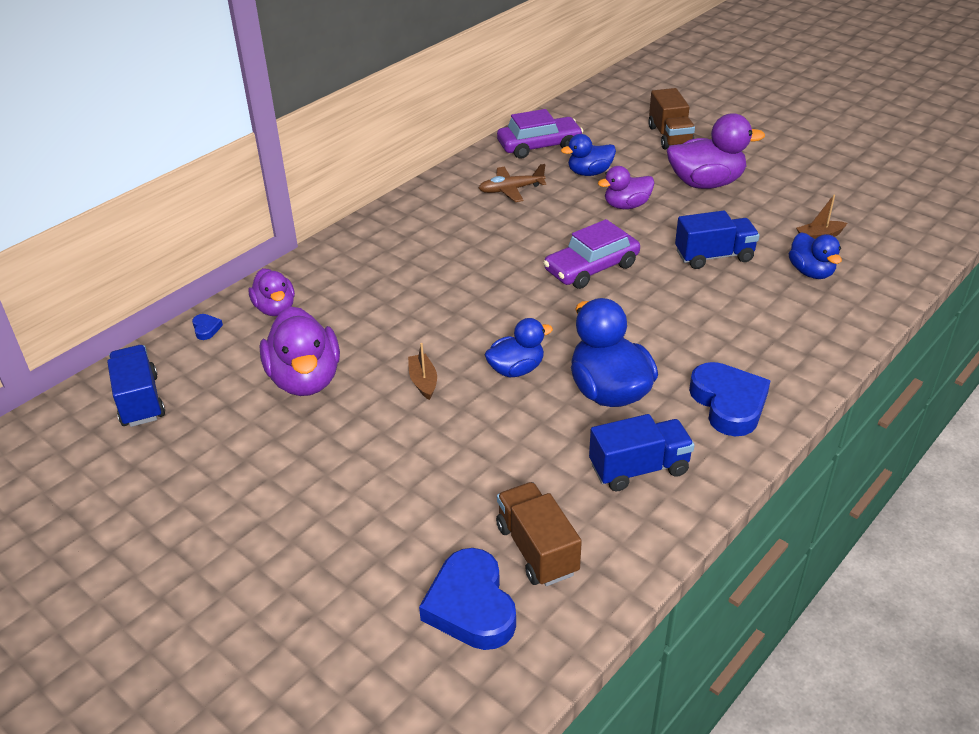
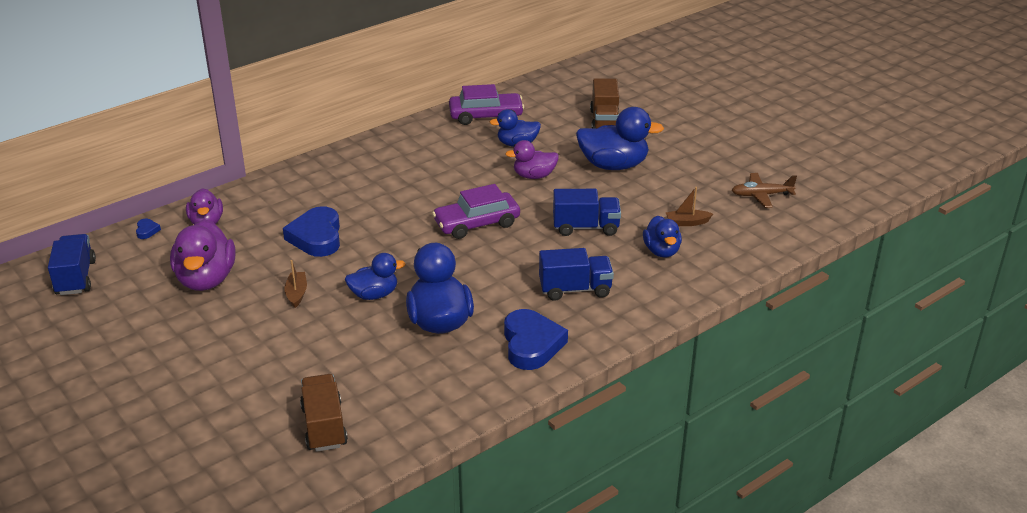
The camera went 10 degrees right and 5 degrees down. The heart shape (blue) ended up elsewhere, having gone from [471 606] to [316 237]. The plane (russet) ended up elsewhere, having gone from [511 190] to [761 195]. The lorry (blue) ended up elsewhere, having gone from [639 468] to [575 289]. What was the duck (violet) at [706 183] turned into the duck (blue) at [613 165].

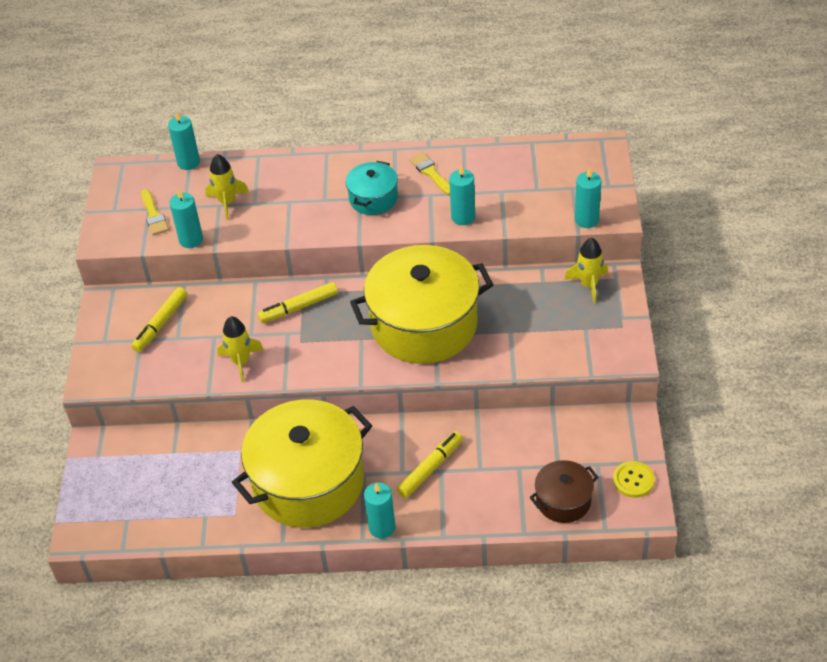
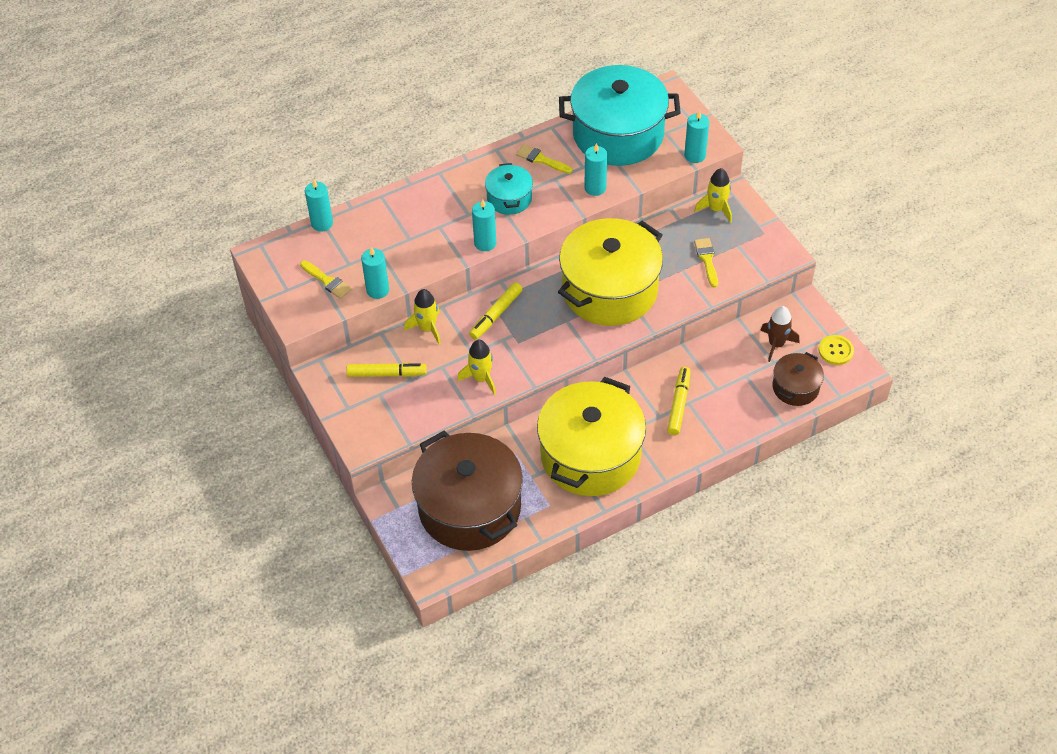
The camera went 30 degrees left and 5 degrees up. The felt pen (bright yellow) at [160 324] ended up facing another way, 90 degrees counterclockwise from before. The toy rocket (bright yellow) ended up elsewhere, having gone from [227 202] to [427 328]. The wax candle (teal) ended up elsewhere, having gone from [382 527] to [485 243]. The second view gained the stockpot (russet) at [469 508]. The second view gained the stockpot (teal) at [618 134]. The second view gained the paintbrush (bright yellow) at [707 260]. The second view gained the toy rocket (russet) at [776 344].

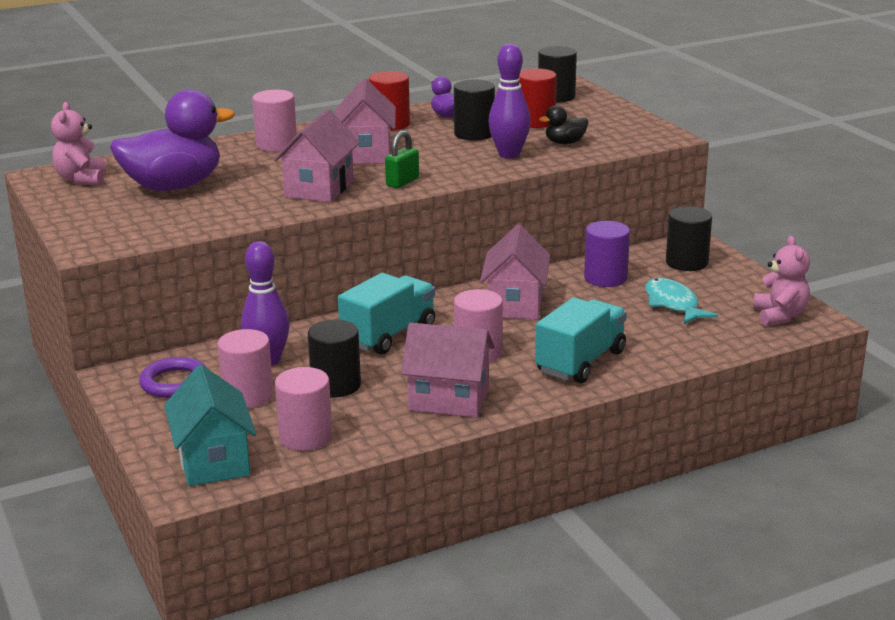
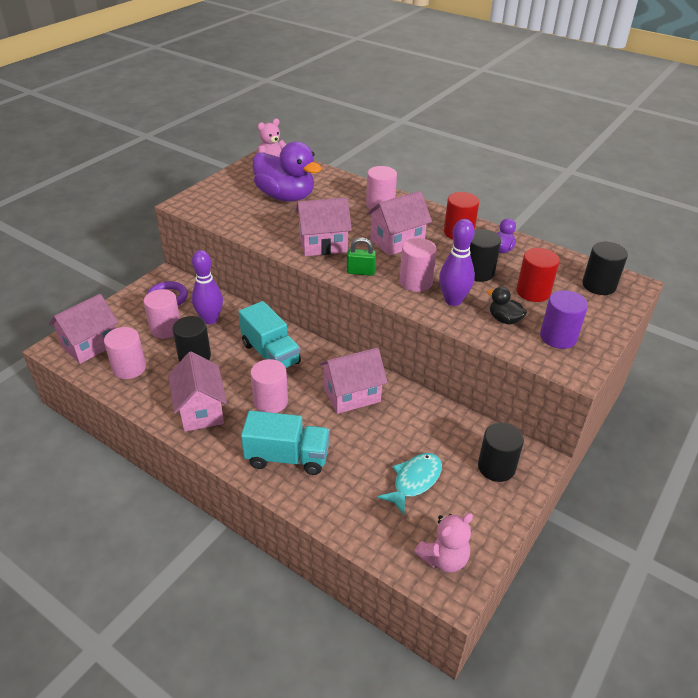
The camera went 60 degrees right and 15 degrees up. What was the cottage (teal) at [214 461] turned into the cottage (rose-pink) at [90 345]. The lorry (teal) at [389 335] ended up facing another way, 45 degrees clockwise from before. The cylinder shape (violet) ended up elsewhere, having gone from [605 278] to [558 337]. The second view gained the cylinder shape (rose-pink) at [416 282].

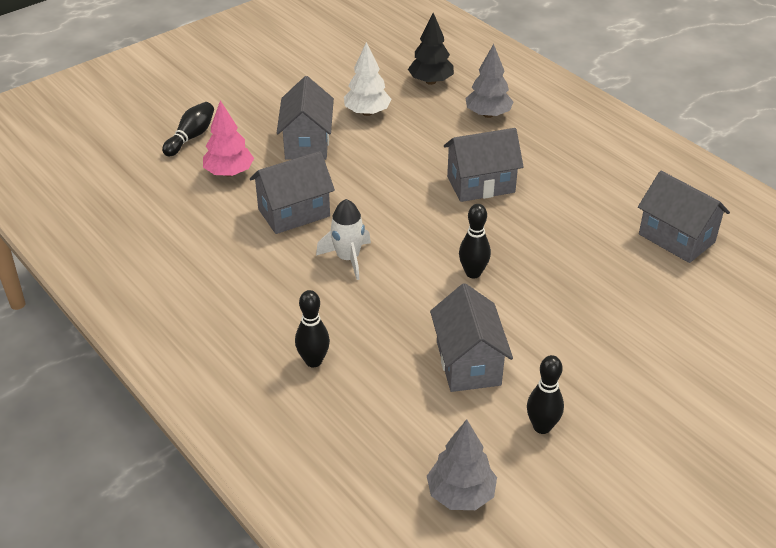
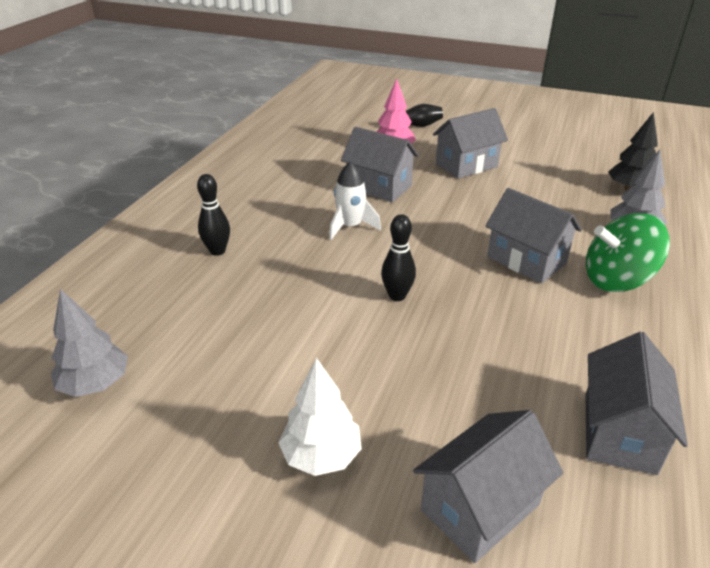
The camera went 60 degrees right and 5 degrees down. The tree (snow-white) ended up elsewhere, having gone from [367 112] to [321 455]. The cottage (grey) ended up elsewhere, having gone from [468 363] to [480 507]. The second view lost the skittle (jet-black) at [542 427]. The second view gained the spinning top (green) at [617 280].

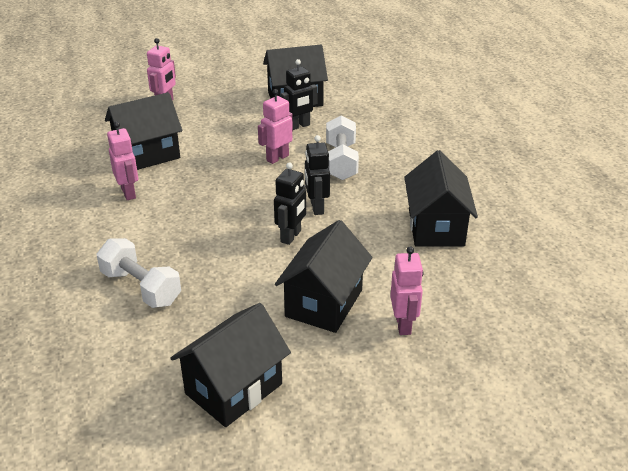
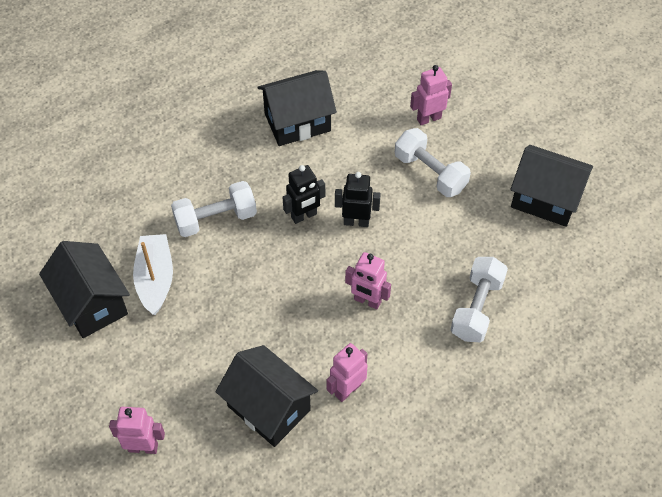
The camera went 110 degrees left and 20 degrees up. The robot (rose-pink) ended up elsewhere, having gone from [277 158] to [367 301]. Where the cottage (jet-black) stood at [324 303], the free weight (snow-white) came to stand at [430 172]. Where the robot (jet-black) stood at [299 126], the toy boat (snow-white) came to stand at [155 279].

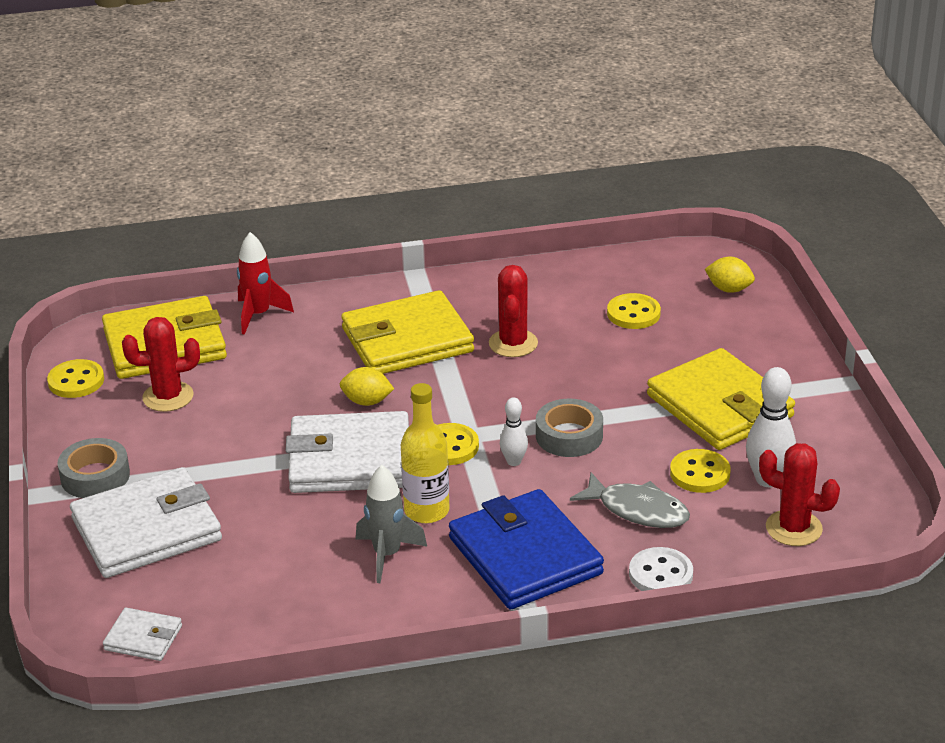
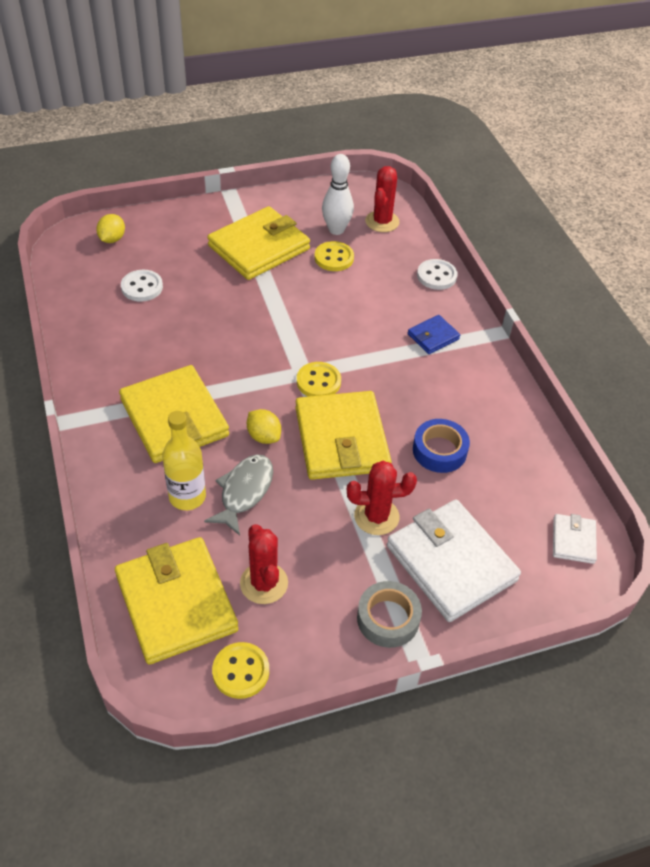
The camera went 100 degrees left and 15 degrees up. The second view lost the toy rocket (red) at [258 315]. What was the wallet (snow-white) at [350 459] turned into the wallet (bright yellow) at [341 439]. The toy lemon (bright yellow) at [367 401] ended up facing another way, 45 degrees counterclockwise from before. The second view lost the toy rocket (grey) at [387 555]. The bottle (bright yellow) ended up elsewhere, having gone from [426 511] to [187 496]. The size of the wallet (blue) at [525 556] changed by a factor of 0.47. The cactus (red) ended up elsewhere, having gone from [513 343] to [376 516]. The second view lost the skittle (snow-white) at [514 461]. The second view lost the roll of tape (grey) at [569 436]. The fish (grey) ended up elsewhere, having gone from [638 510] to [244 492]. What was the sewing button (bright yellow) at [633 313] turned into the sewing button (snow-white) at [142 287]. The second view gained the roll of tape (blue) at [439 451].

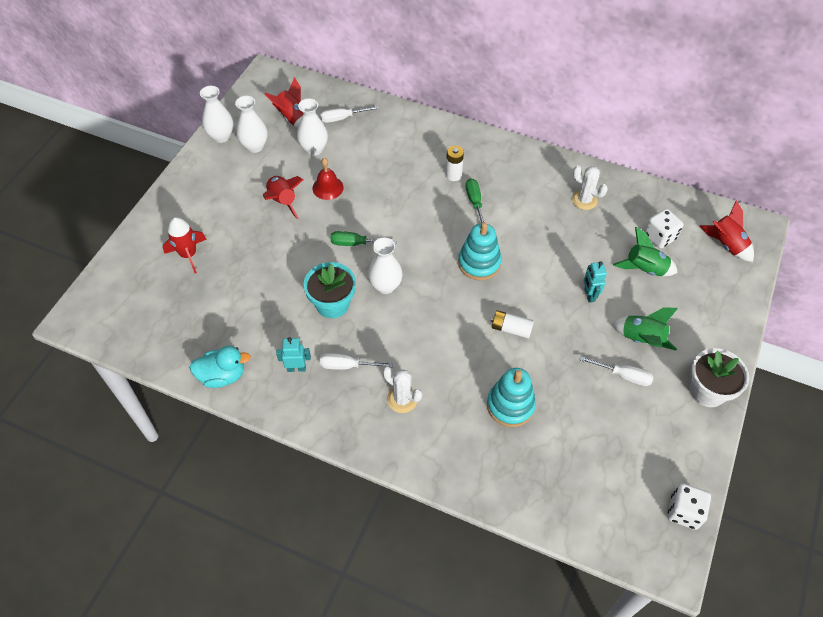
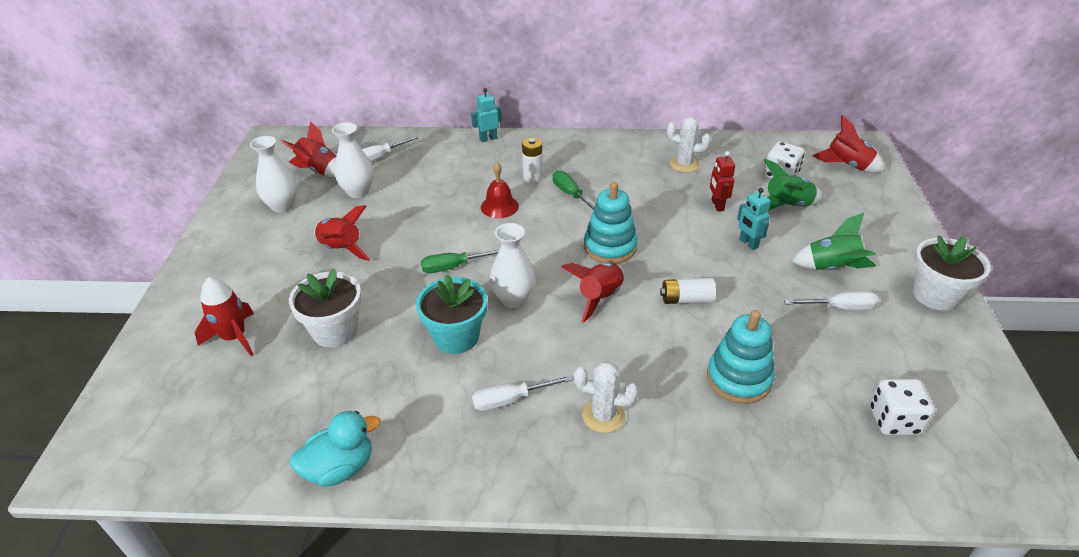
The camera went 20 degrees left and 15 degrees down. The second view lost the flower vase (snow-white) at [221 136]. The robot (teal) ended up elsewhere, having gone from [296 368] to [488 139]. The hand bell (red) ended up elsewhere, having gone from [328 187] to [499 206]. The die (snow-white) ended up elsewhere, having gone from [684 512] to [894 420]. The second view gained the potted plant (snow-white) at [335 330]. The second view gained the toy rocket (red) at [599 297]. The second view gained the robot (red) at [717 205].

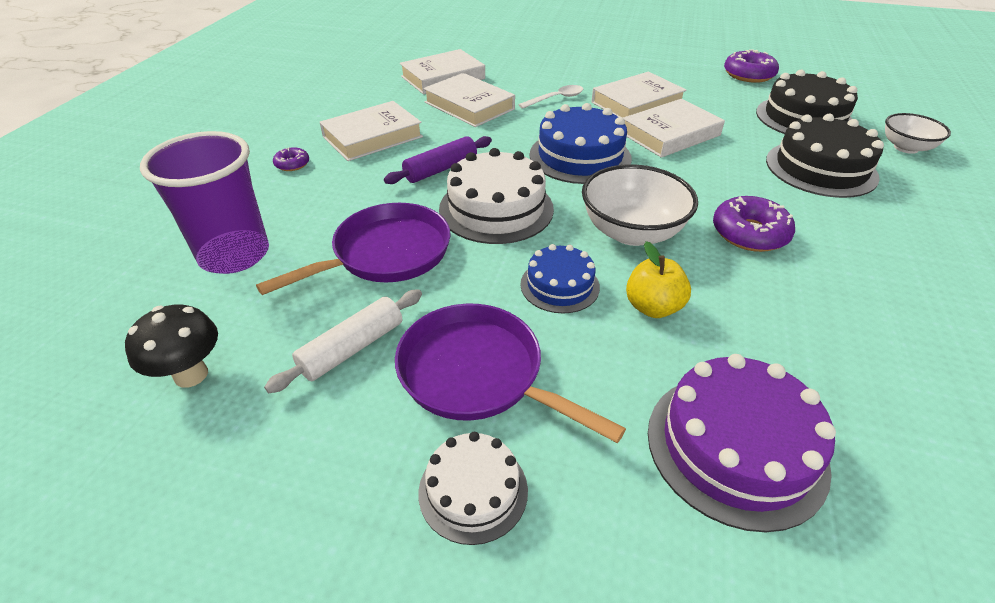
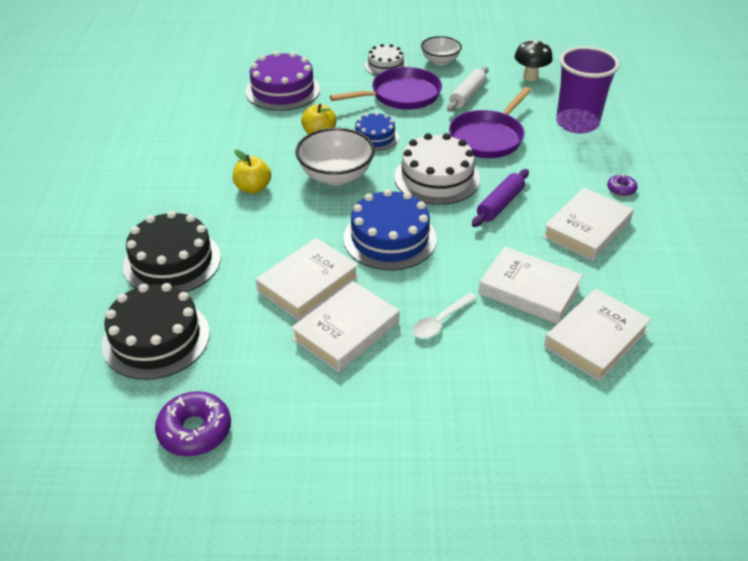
The camera went 165 degrees right and 0 degrees up. The pan (violet) at [478 374] ended up facing another way, 45 degrees counterclockwise from before. Where the donut (violet) stood at [749 233], the toy apple (bright yellow) came to stand at [253 188]. The serving bowl (snow-white) ended up elsewhere, having gone from [906 148] to [440 61].

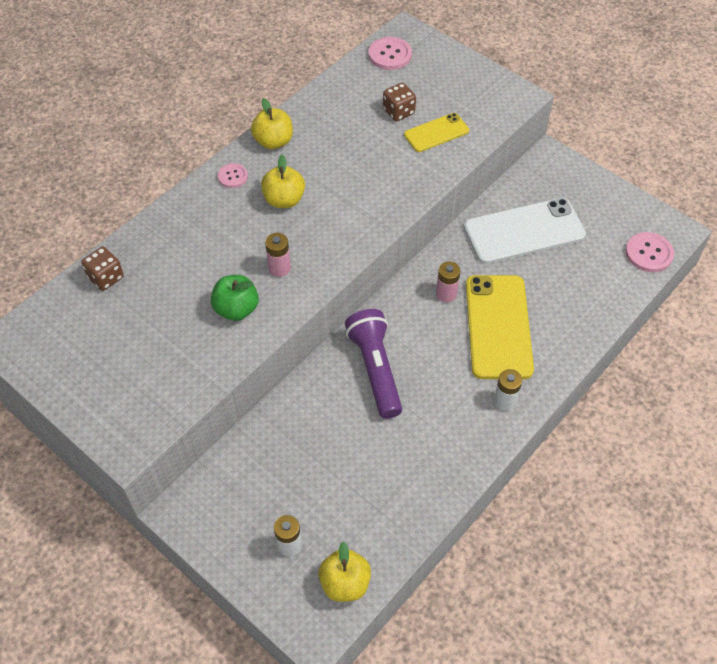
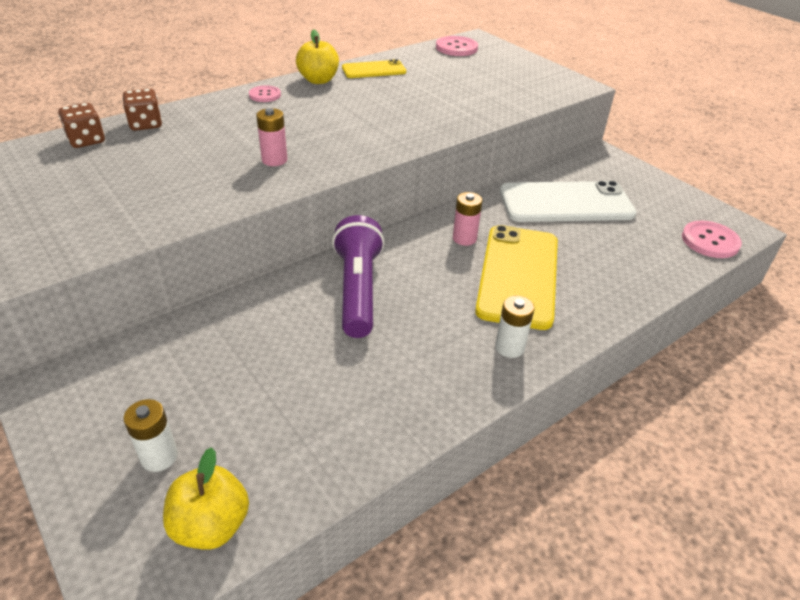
The camera went 10 degrees right and 15 degrees down. The second view lost the toy apple (green) at [236 309]. The second view lost the toy apple (bright yellow) at [284 200]. The die (russet) ended up elsewhere, having gone from [398 112] to [146 124]. The mobile phone (bright yellow) ended up elsewhere, having gone from [436 133] to [374 70].

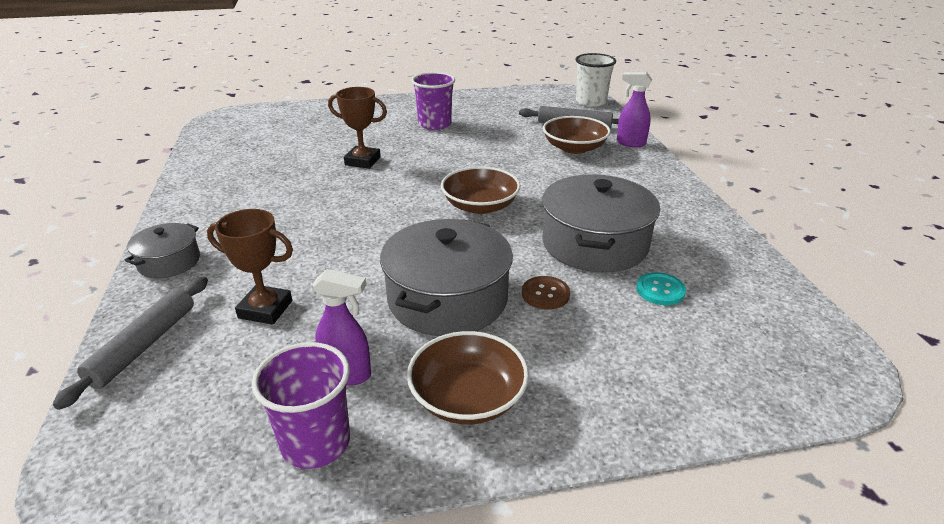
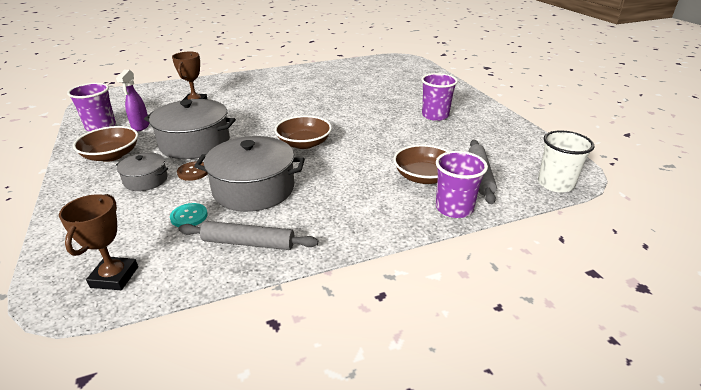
The camera went 80 degrees right and 0 degrees up. The dough roller (grey) ended up elsewhere, having gone from [144 345] to [248 243]. The stockpot (grey) ended up elsewhere, having gone from [169 262] to [146 180]. The award cup (russet) ended up elsewhere, having gone from [362 161] to [114 277]. Where the spray cleaner (violet) stood at [630 143], the cup (violet) came to stand at [454 208].

